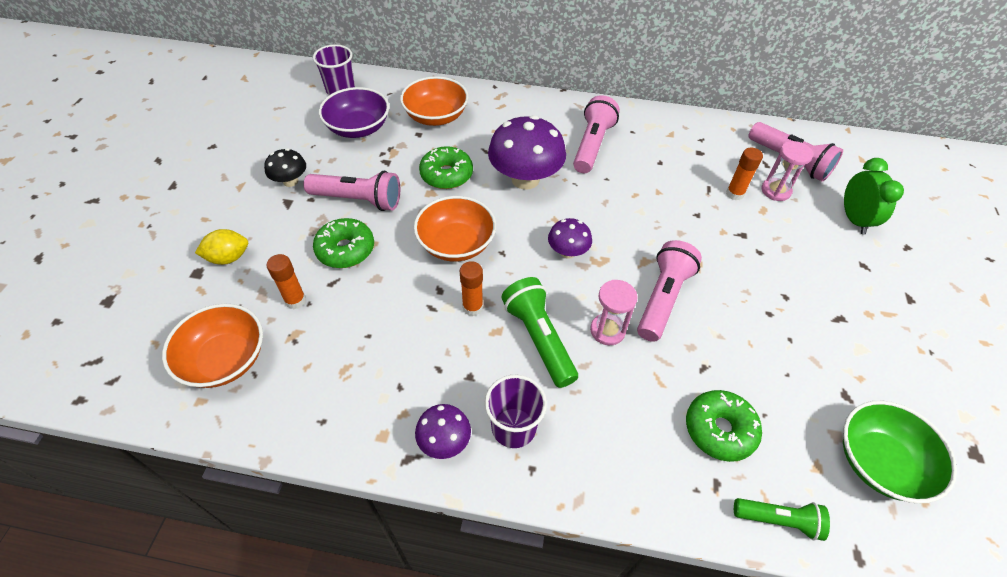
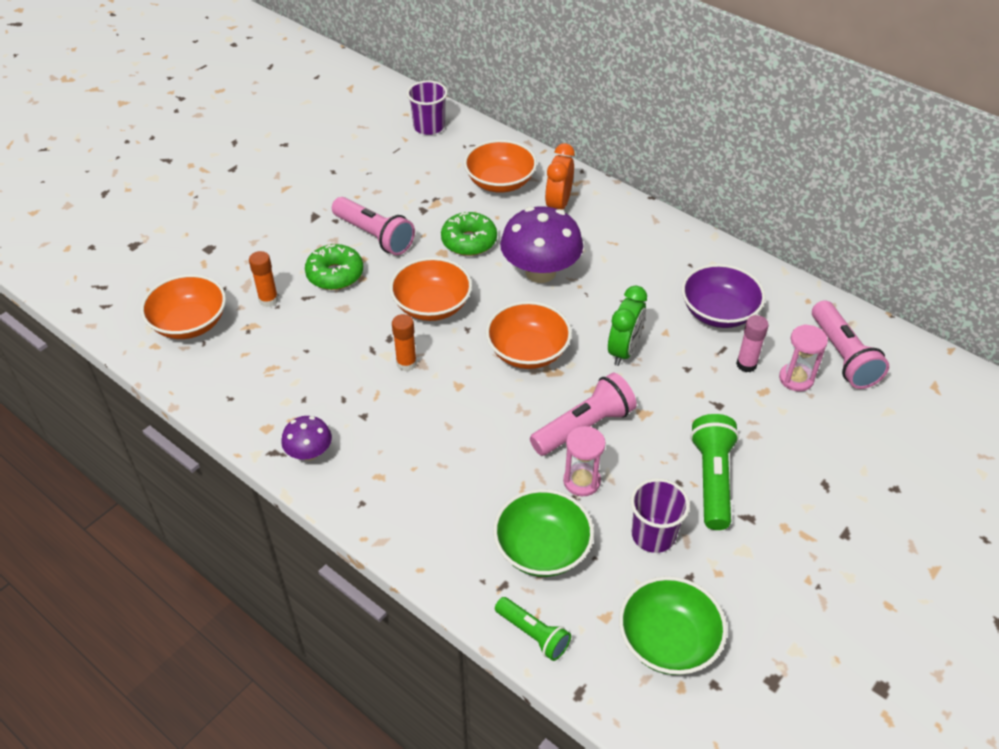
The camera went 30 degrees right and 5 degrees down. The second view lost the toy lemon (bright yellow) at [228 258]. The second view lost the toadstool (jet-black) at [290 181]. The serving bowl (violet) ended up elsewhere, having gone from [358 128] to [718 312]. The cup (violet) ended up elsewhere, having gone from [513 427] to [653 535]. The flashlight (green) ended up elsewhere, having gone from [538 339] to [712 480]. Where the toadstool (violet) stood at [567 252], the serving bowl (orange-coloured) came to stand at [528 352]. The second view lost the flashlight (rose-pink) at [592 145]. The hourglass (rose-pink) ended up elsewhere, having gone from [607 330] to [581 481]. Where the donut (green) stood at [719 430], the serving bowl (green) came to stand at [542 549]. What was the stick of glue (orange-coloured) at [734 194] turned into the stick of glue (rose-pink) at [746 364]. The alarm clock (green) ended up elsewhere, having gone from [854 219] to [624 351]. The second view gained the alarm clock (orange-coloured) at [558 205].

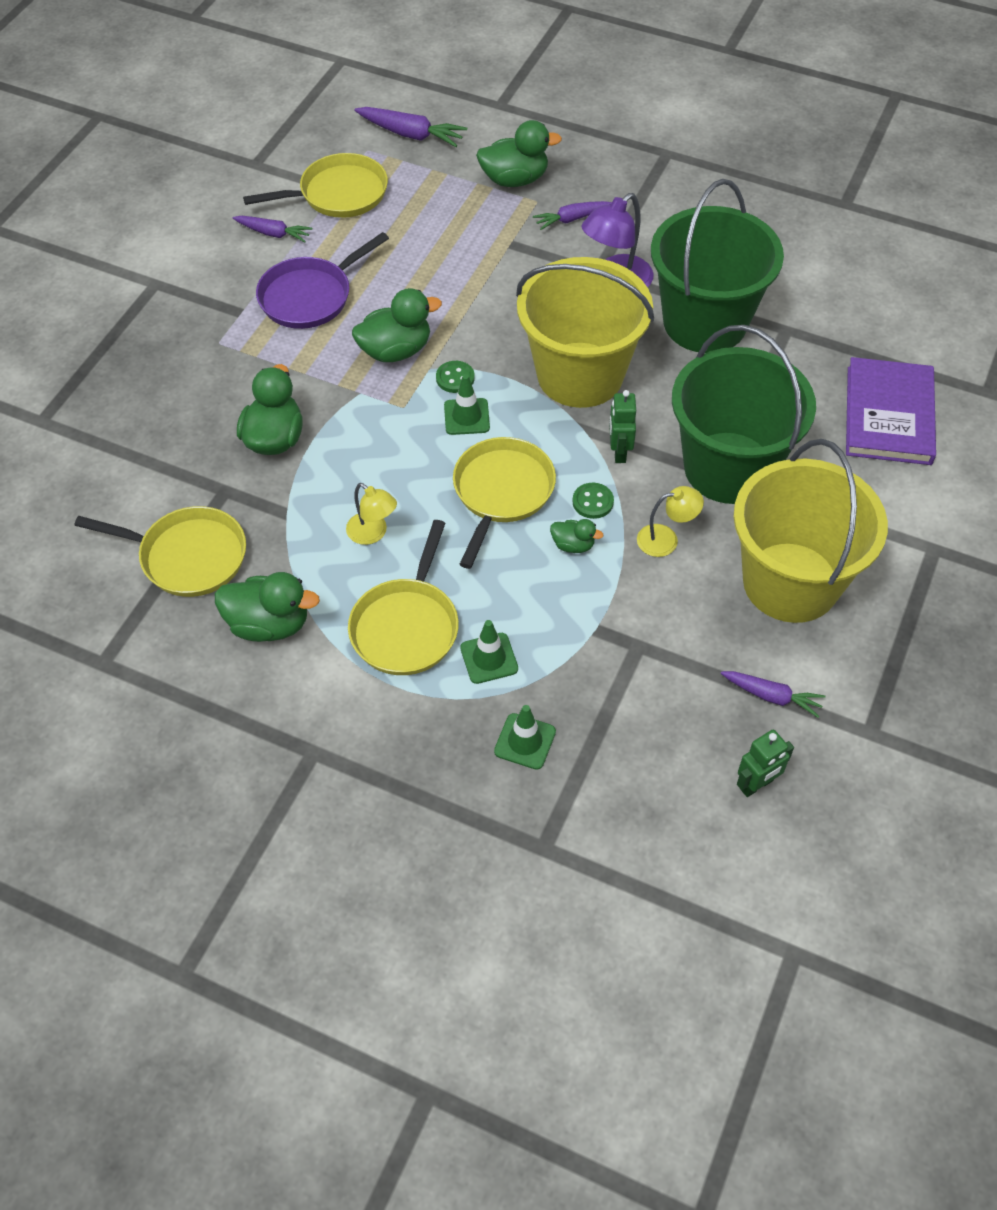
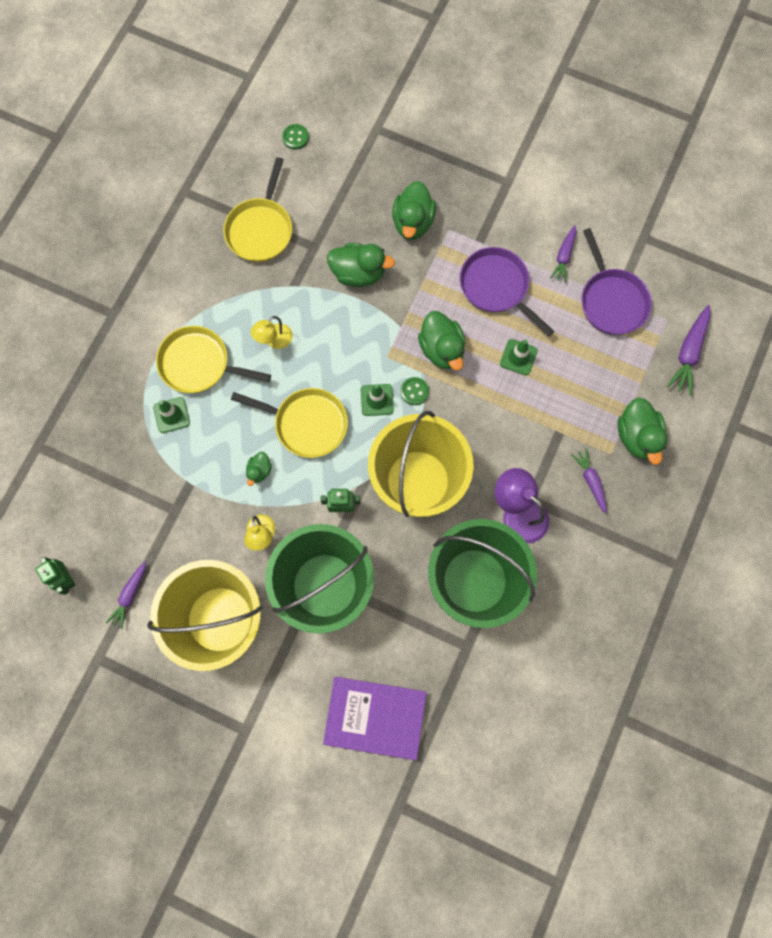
The camera went 90 degrees right and 20 degrees up. The duck (green) ended up elsewhere, having gone from [269 624] to [413 222]. What was the pan (bright yellow) at [338 194] turned into the pan (violet) at [611 301]. The road cone (green) ended up elsewhere, having gone from [525 741] to [518 357]. The sewing button (green) ended up elsewhere, having gone from [593 502] to [295 137].

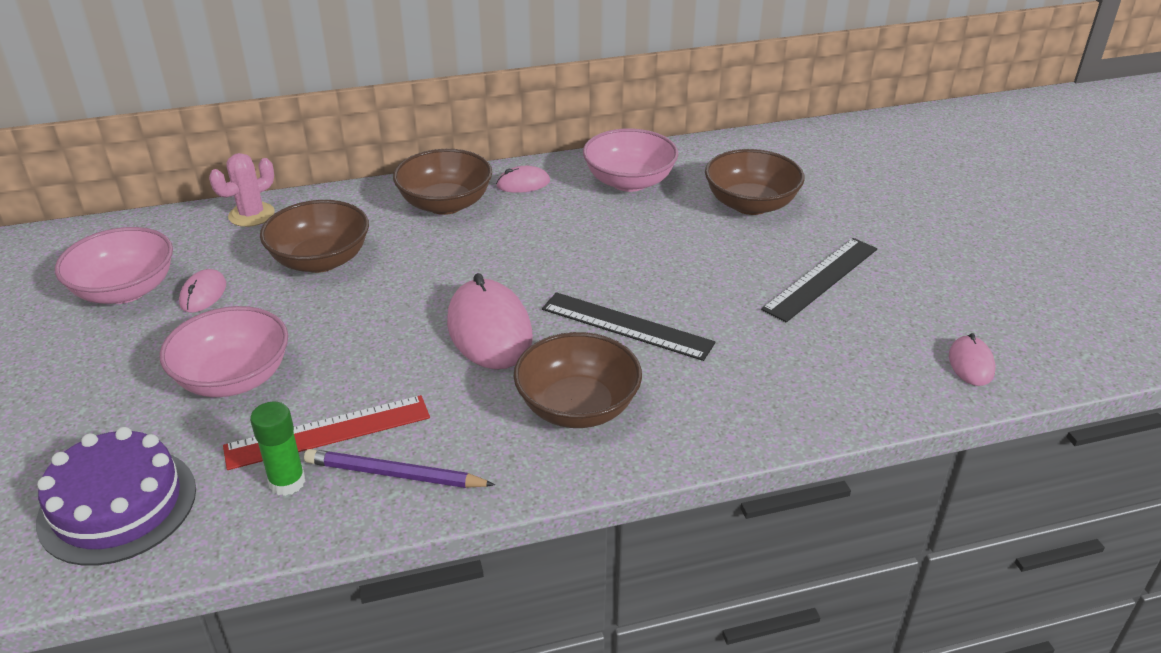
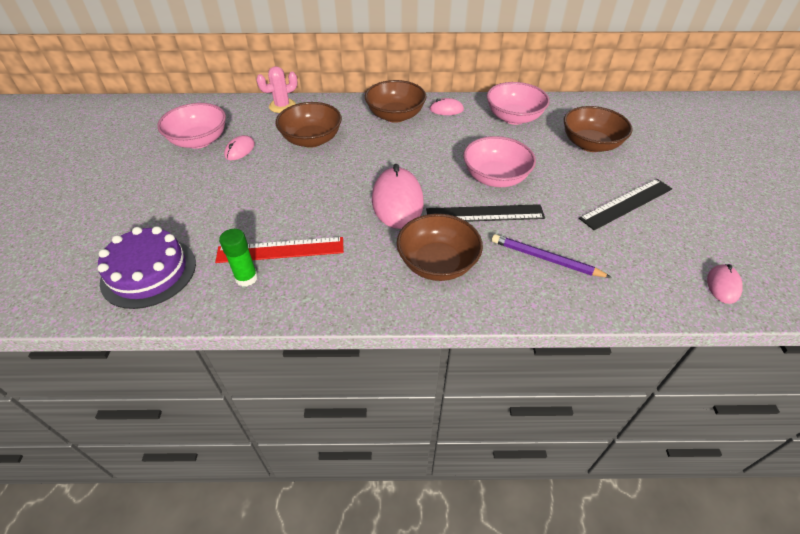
The camera went 15 degrees right and 10 degrees up. The serving bowl (rose-pink) ended up elsewhere, having gone from [234 378] to [495 178]. The pencil (violet) ended up elsewhere, having gone from [394 474] to [545 258]. The ruler (jet-black) at [626 326] ended up facing another way, 45 degrees counterclockwise from before.

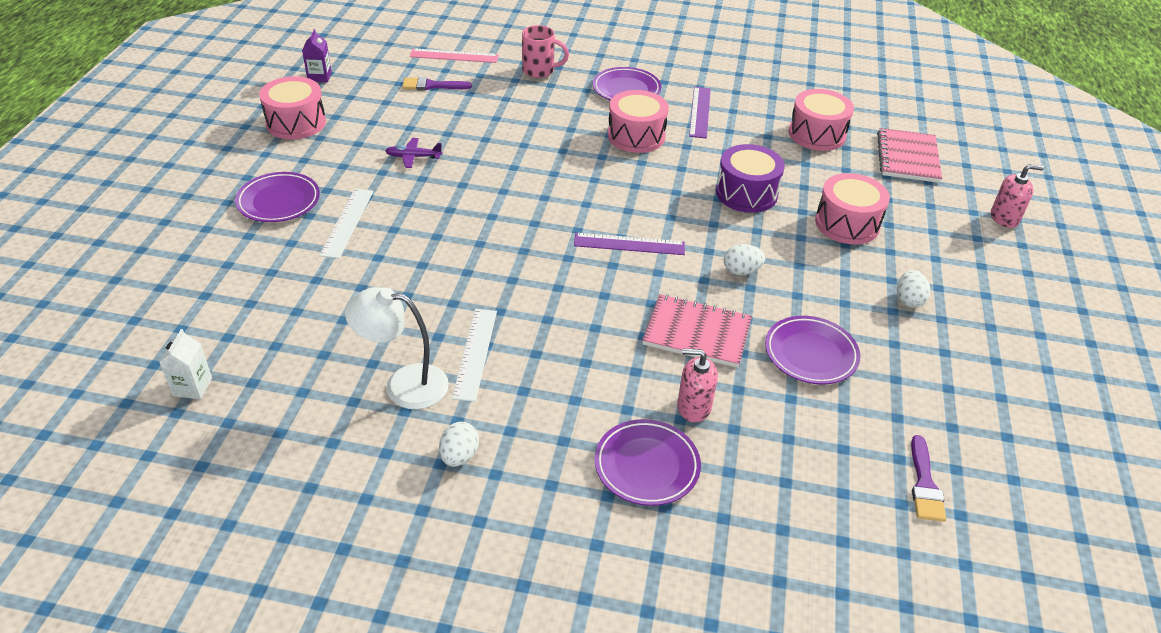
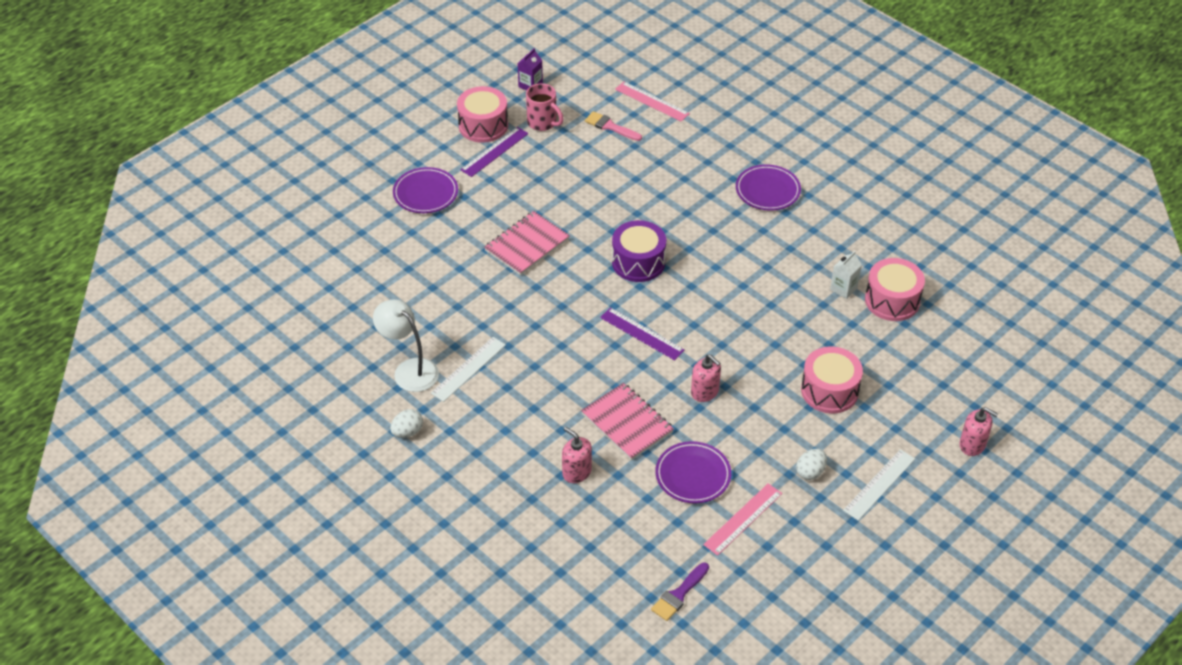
The camera went 35 degrees right and 5 degrees up. The milk carton (snow-white) ended up elsewhere, having gone from [192 387] to [843 288]. The ruler (snow-white) ended up elsewhere, having gone from [347 222] to [879 484]. The second view lost the plane (violet) at [413 157]. What was the paintbrush (violet) at [431 86] turned into the paintbrush (rose-pink) at [610 126]. The tea mug (rose-pink) ended up elsewhere, having gone from [539 71] to [543 123]. The second view lost the flat dish (violet) at [646 466]. The second view lost the snare drum (rose-pink) at [636 136]. The ruler (violet) ended up elsewhere, having gone from [699 112] to [494 151]. The snare drum (violet) ended up elsewhere, having gone from [746 193] to [638 262]. Where the egg (snow-white) stood at [741 271], the soap pump (rose-pink) came to stand at [705 392]. The exercise book (rose-pink) ended up elsewhere, having gone from [908 158] to [527 245]. The second view gained the ruler (rose-pink) at [743 519].

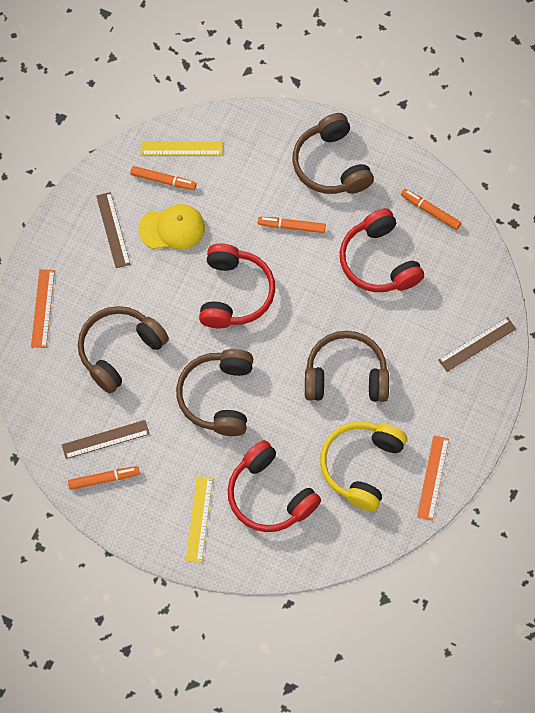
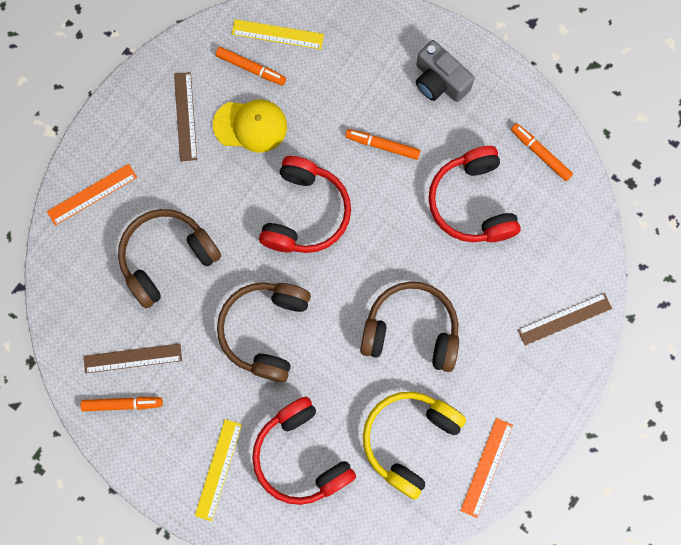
The camera went 10 degrees right and 10 degrees up. The ruler (orange-coloured) at [42 308] ended up facing another way, 45 degrees clockwise from before. Where the over-ear headphones (russet) stood at [331 165], the camera (grey) came to stand at [439 81].

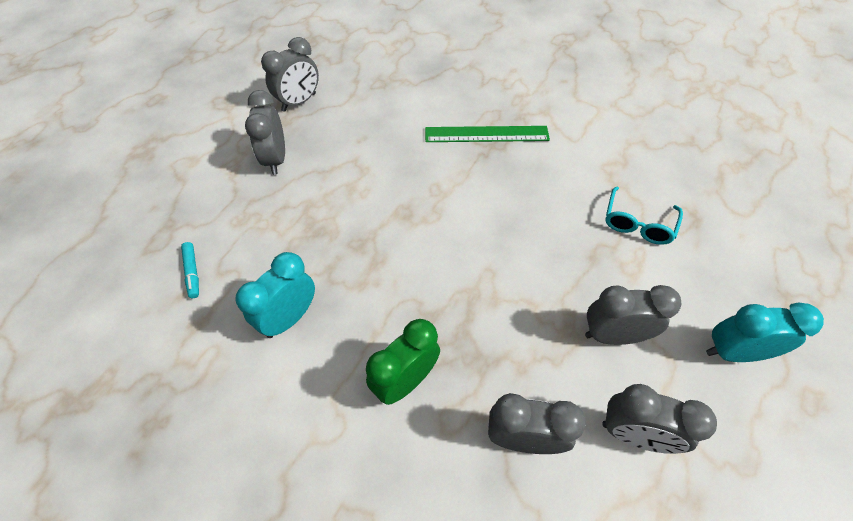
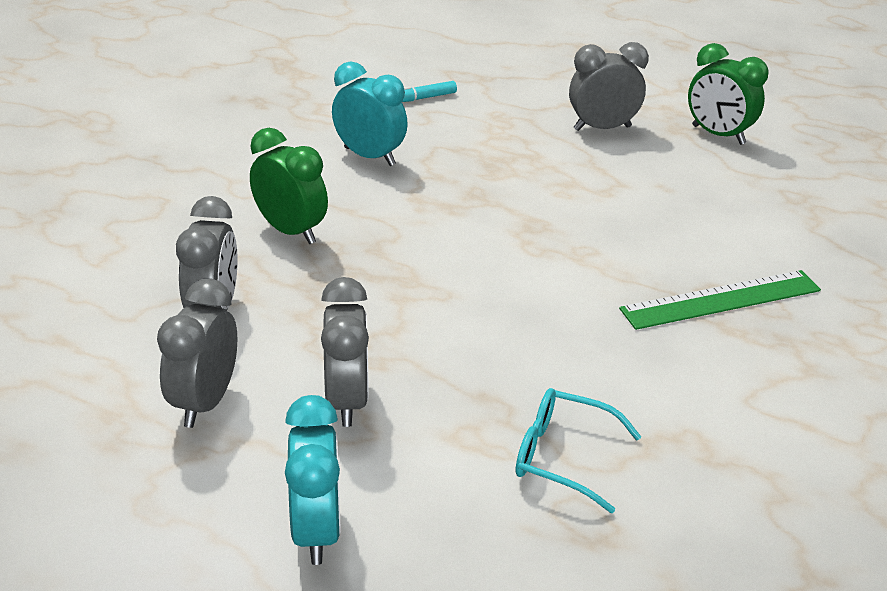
The camera went 85 degrees right and 20 degrees down. What was the alarm clock (grey) at [299 102] turned into the alarm clock (green) at [718 135]. The ruler (green) at [486 134] ended up facing another way, 75 degrees clockwise from before.

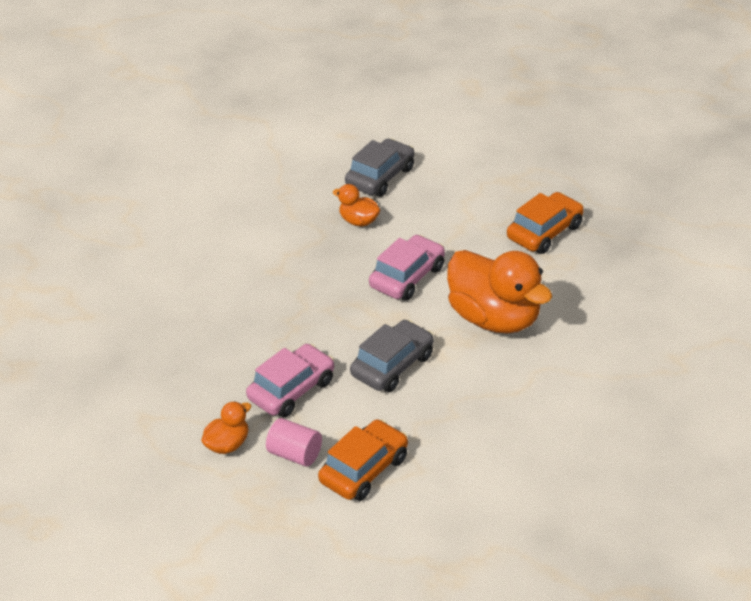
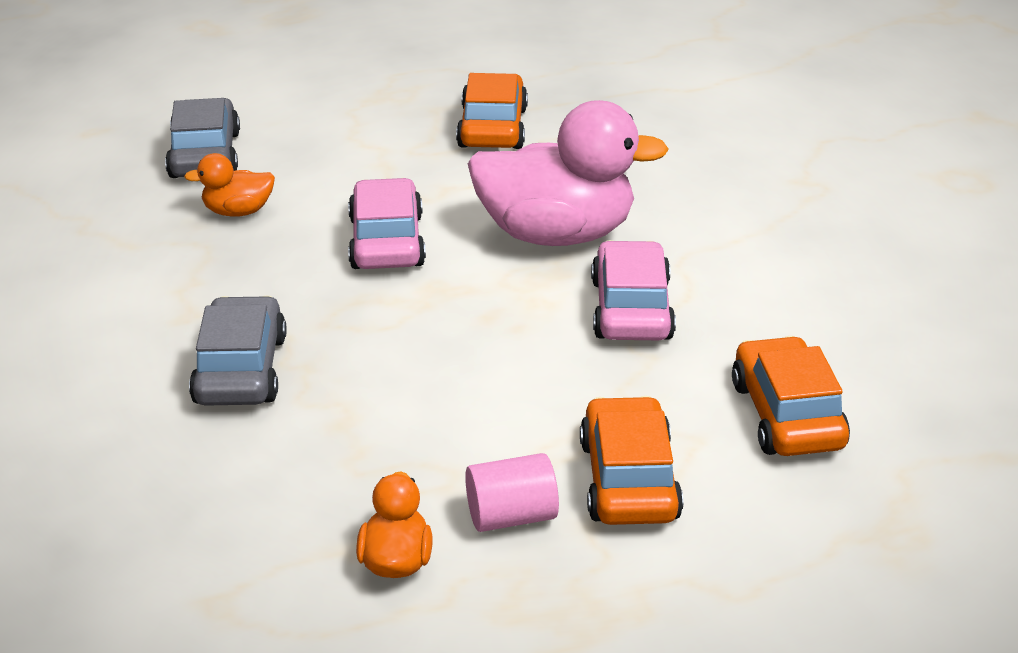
The camera went 45 degrees left and 5 degrees down. The automobile (rose-pink) ended up elsewhere, having gone from [292 389] to [631 309]. The automobile (grey) ended up elsewhere, having gone from [393 365] to [241 369]. What was the duck (orange-coloured) at [496 318] turned into the duck (rose-pink) at [556 234]. The second view gained the automobile (orange-coloured) at [787 415].

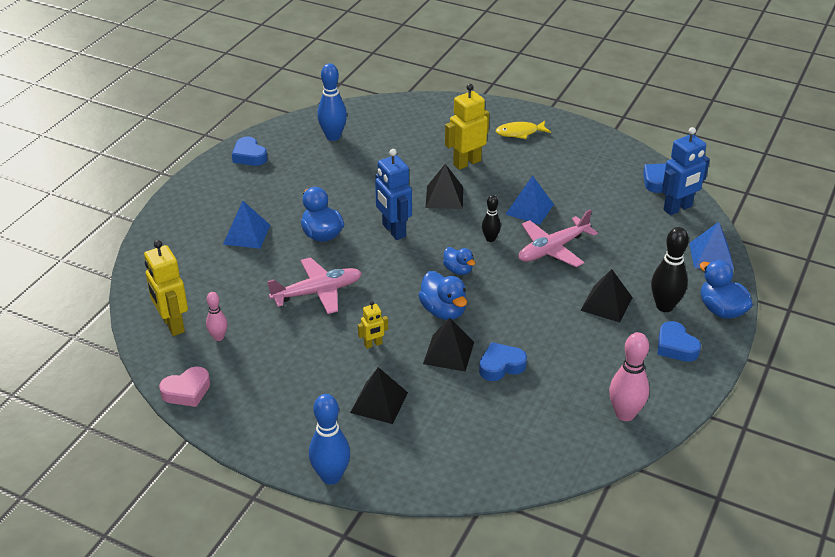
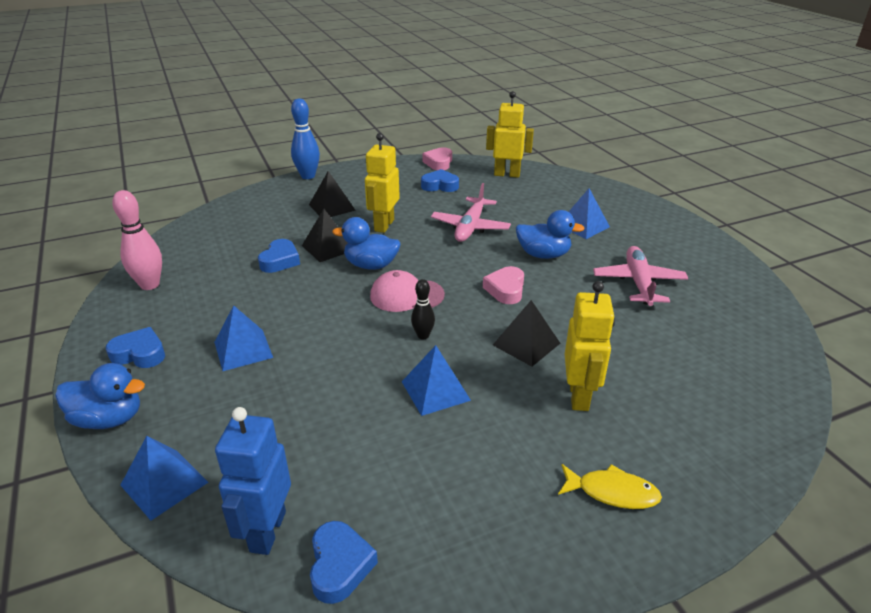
The camera went 130 degrees right and 5 degrees down. The second view lost the skittle (rose-pink) at [218 337]. The heart shape (blue) ended up elsewhere, having gone from [249 156] to [440 186]. The second view lost the skittle (blue) at [333 136]. The size of the robot (bright yellow) at [373 344] changed by a factor of 1.91. Where the robot (blue) stood at [393 231], the heart shape (rose-pink) came to stand at [505 289]. Where the duck (blue) stood at [458 270], the peaked cap (rose-pink) came to stand at [406 295]. The fish (bright yellow) at [520 133] ended up facing another way, 75 degrees clockwise from before. The plane (rose-pink) ended up elsewhere, having gone from [553 249] to [638 283]. What was the solid pyramid (jet-black) at [606 303] turned into the solid pyramid (blue) at [243 349]. The second view lost the skittle (jet-black) at [664 306].

